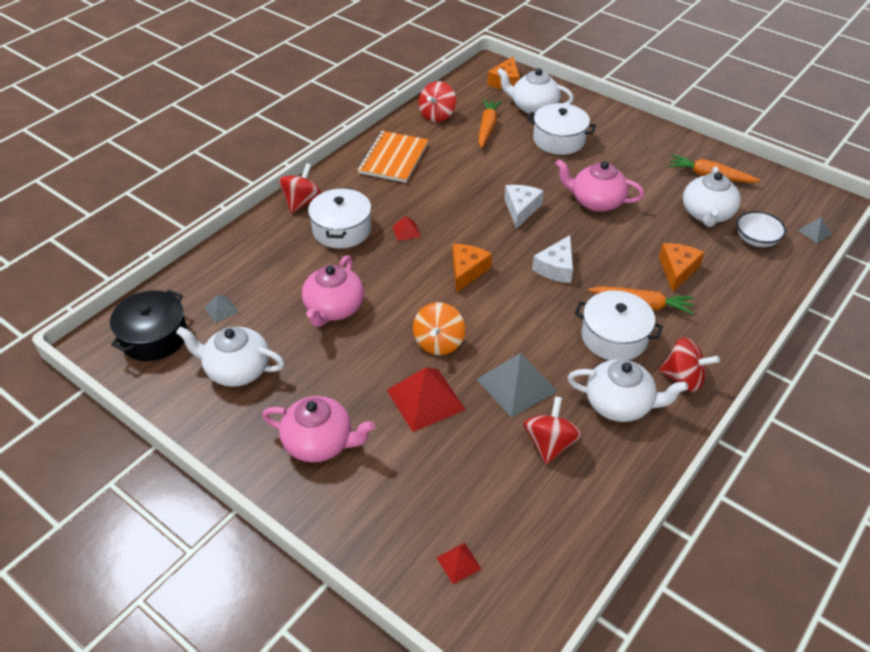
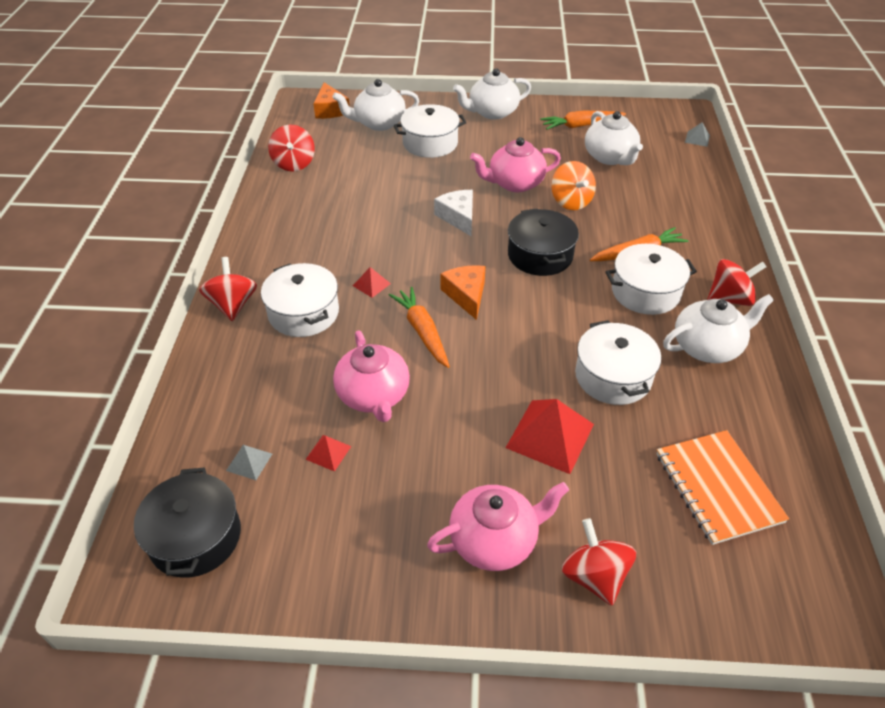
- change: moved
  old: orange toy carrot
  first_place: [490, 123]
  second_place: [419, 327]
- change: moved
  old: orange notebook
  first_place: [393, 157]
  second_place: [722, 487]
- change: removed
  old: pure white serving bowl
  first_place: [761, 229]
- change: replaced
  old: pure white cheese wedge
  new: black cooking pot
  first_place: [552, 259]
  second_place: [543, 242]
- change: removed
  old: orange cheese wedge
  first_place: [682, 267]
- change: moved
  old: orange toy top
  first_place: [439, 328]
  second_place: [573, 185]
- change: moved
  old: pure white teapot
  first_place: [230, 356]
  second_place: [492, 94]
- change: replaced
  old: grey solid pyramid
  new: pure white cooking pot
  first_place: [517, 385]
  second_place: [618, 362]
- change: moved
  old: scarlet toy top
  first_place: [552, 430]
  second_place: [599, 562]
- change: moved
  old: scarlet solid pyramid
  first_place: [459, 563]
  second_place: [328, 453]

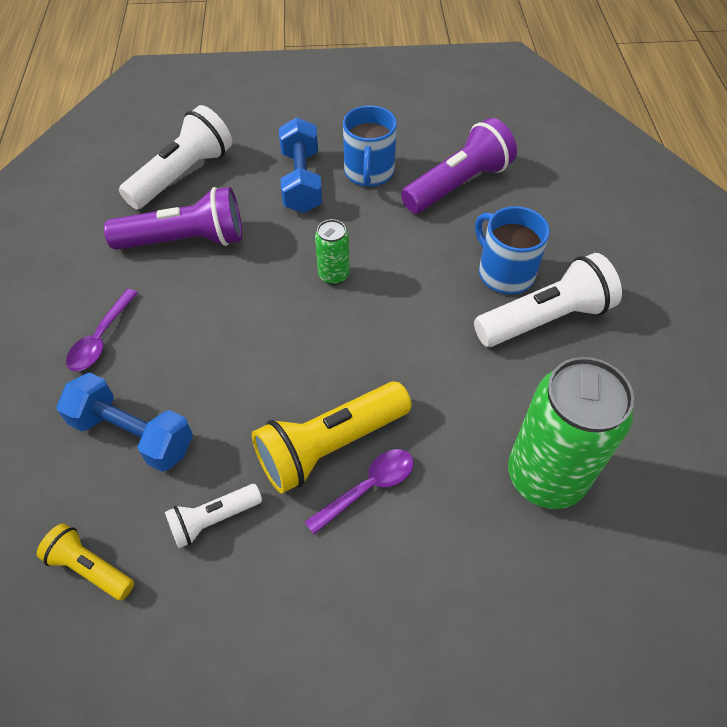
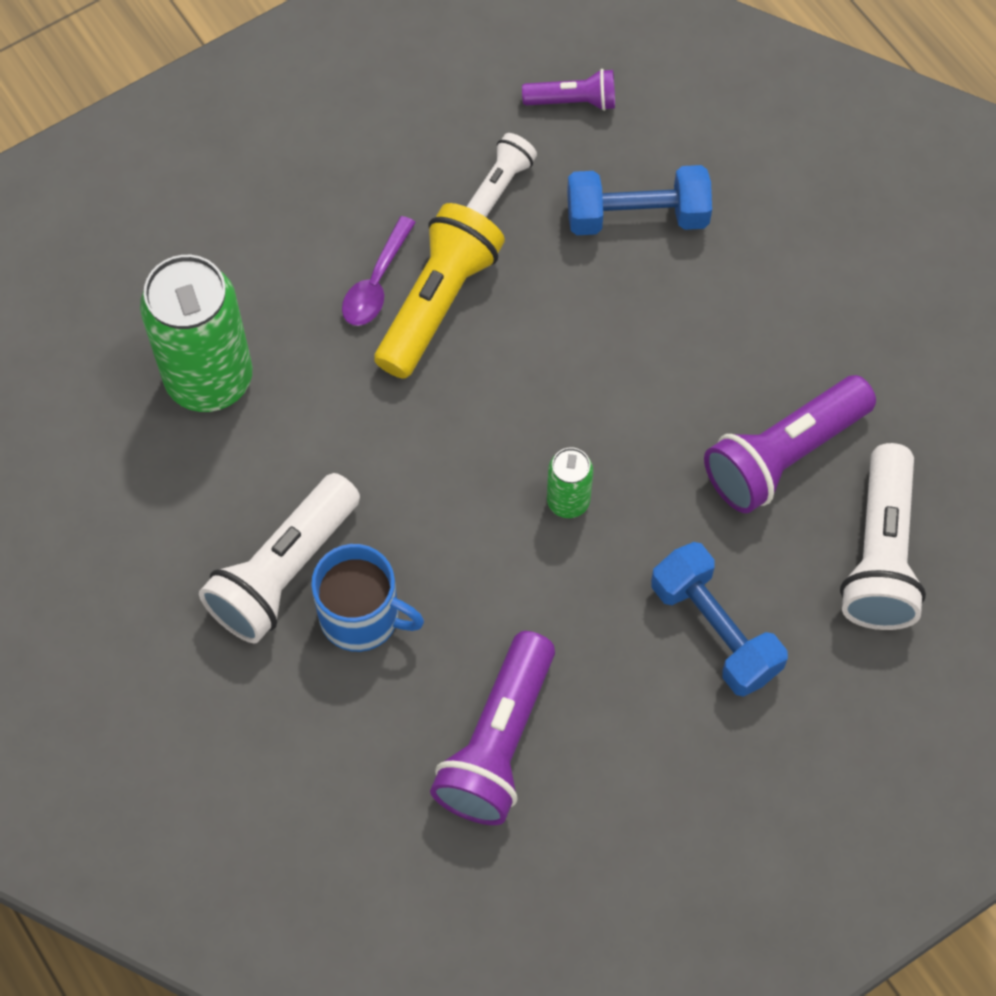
- change: removed
  old: cobalt mug
  first_place: [370, 146]
- change: removed
  old: royal purple tablespoon
  first_place: [102, 330]
- change: recoloured
  old: golden flashlight
  new: royal purple flashlight
  first_place: [85, 561]
  second_place: [568, 90]

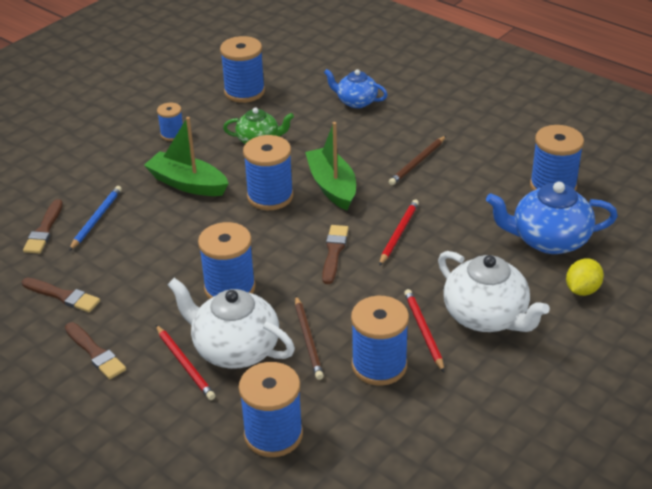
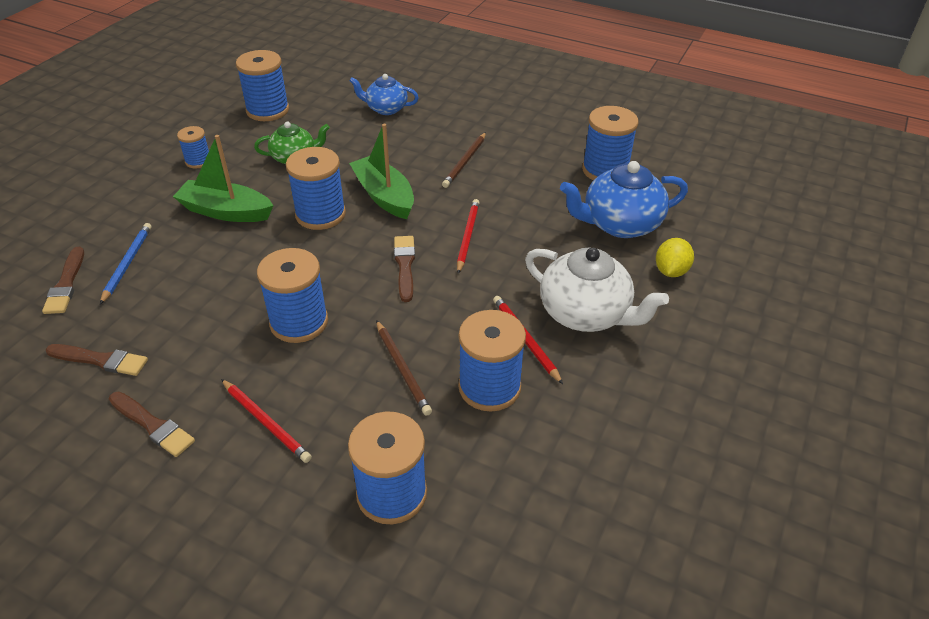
- change: removed
  old: pure white teapot
  first_place: [231, 323]

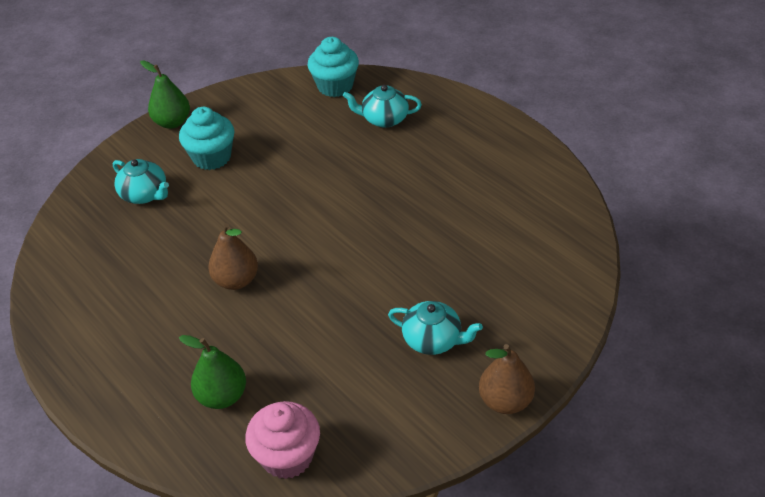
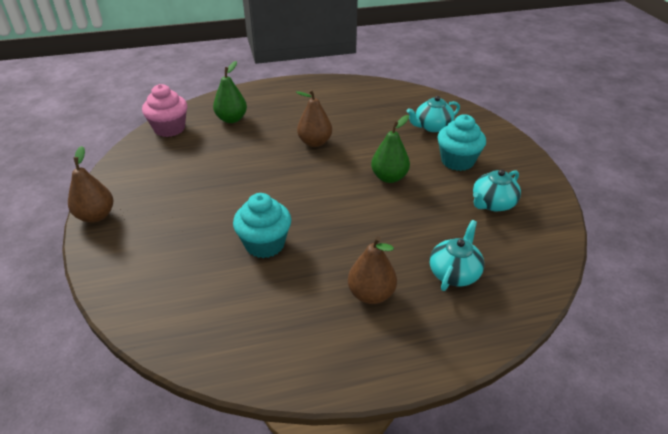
- change: moved
  old: aqua fairy cake
  first_place: [333, 67]
  second_place: [262, 225]
- change: moved
  old: emerald pear fruit
  first_place: [165, 94]
  second_place: [390, 149]
- change: moved
  old: aqua teapot
  first_place: [435, 328]
  second_place: [497, 190]
- change: added
  new: russet pear fruit
  second_place: [372, 270]

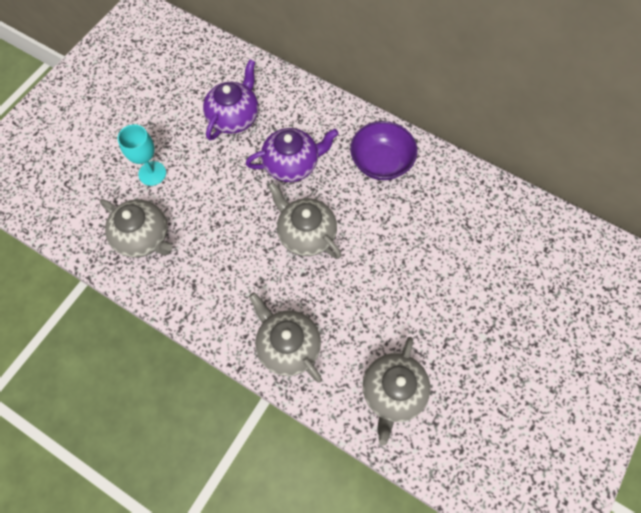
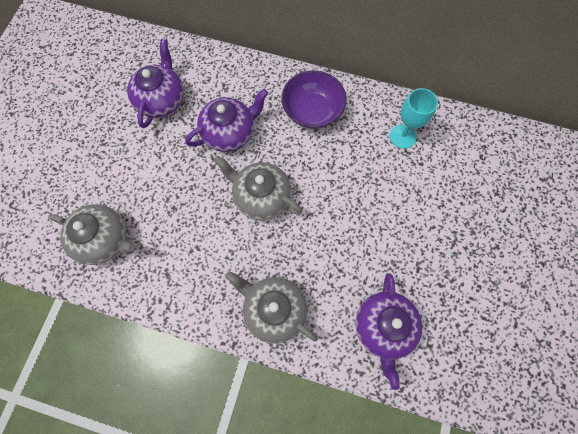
- change: moved
  old: aqua goblet
  first_place: [142, 155]
  second_place: [414, 118]
- change: recoloured
  old: grey teapot
  new: royal purple teapot
  first_place: [397, 391]
  second_place: [388, 331]

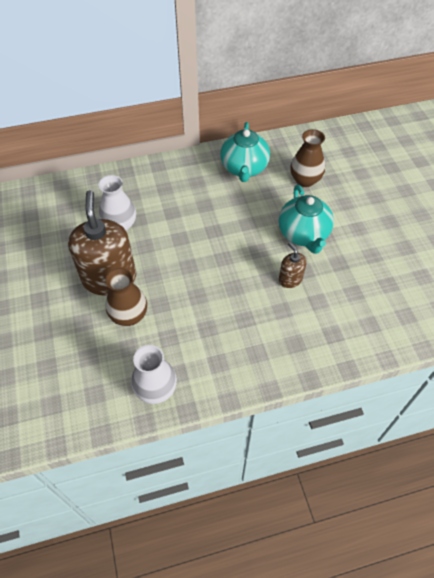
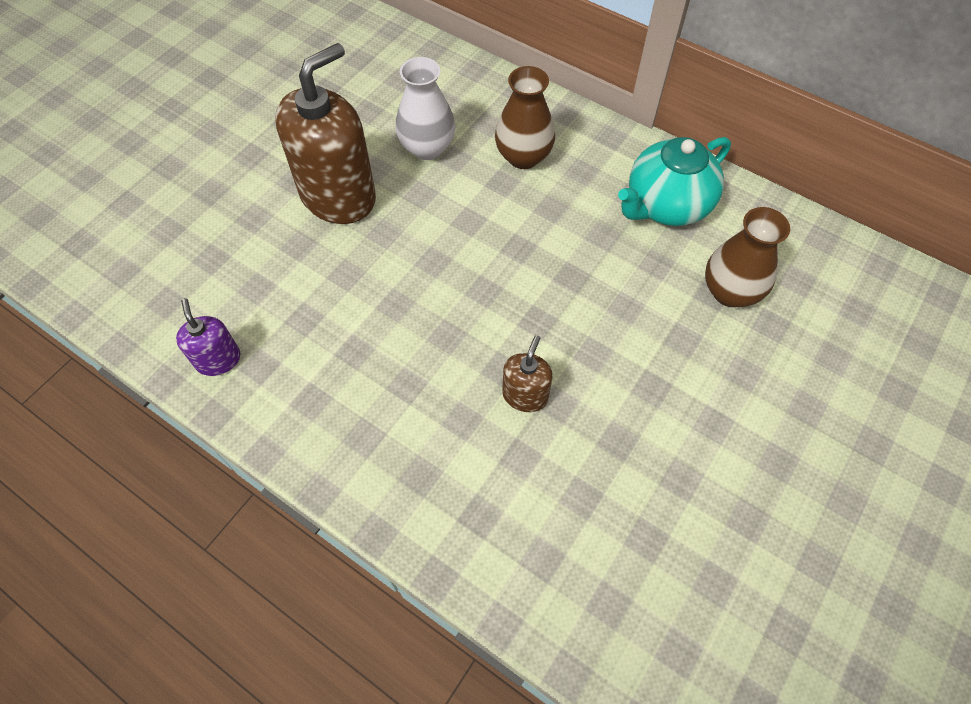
- change: removed
  old: aqua teapot
  first_place: [306, 219]
- change: moved
  old: russet flower vase
  first_place: [126, 297]
  second_place: [525, 117]
- change: replaced
  old: pure white flower vase
  new: royal purple soap pump
  first_place: [154, 374]
  second_place: [208, 337]

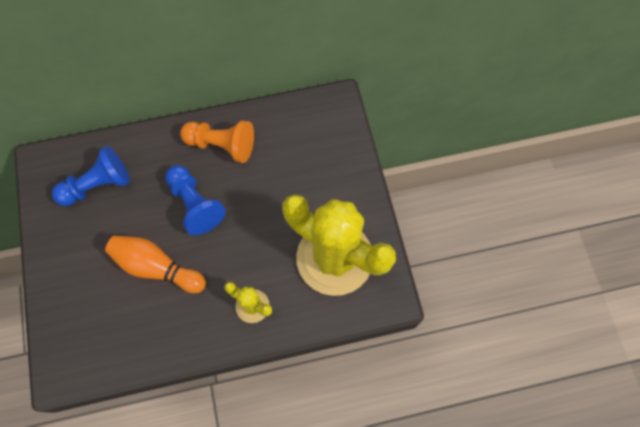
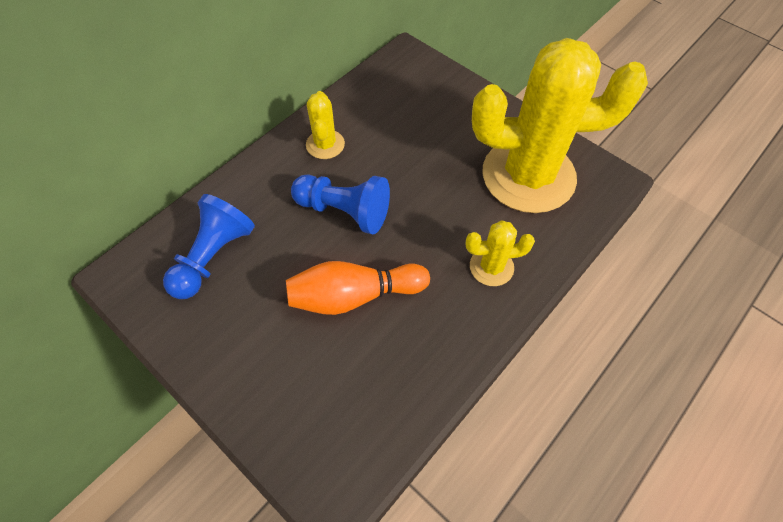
- change: replaced
  old: orange chess pawn
  new: golden saguaro cactus
  first_place: [217, 141]
  second_place: [325, 125]

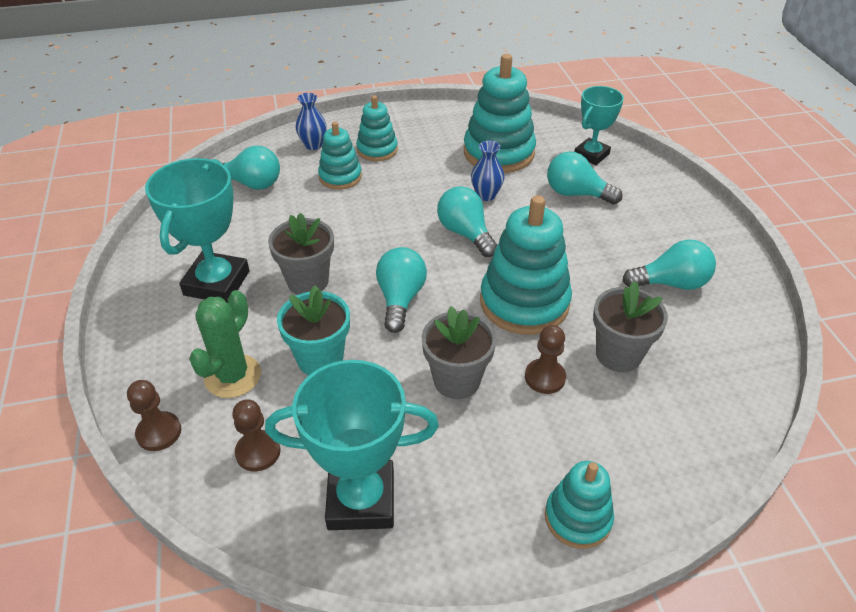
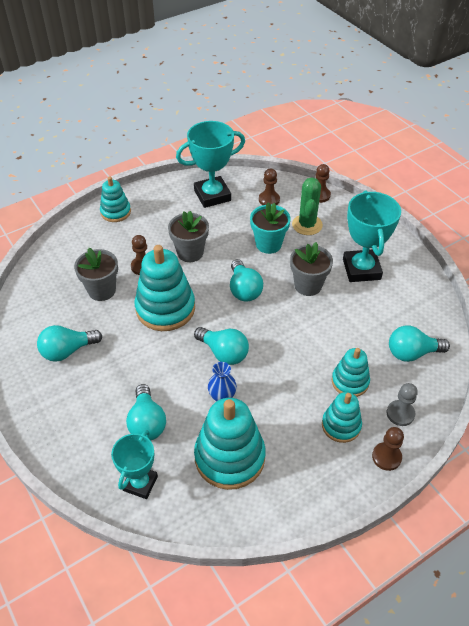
- change: replaced
  old: cobalt flower vase
  new: grey chess pawn
  first_place: [311, 121]
  second_place: [402, 404]
- change: turned
  old: aqua light bulb
  first_place: [585, 177]
  second_place: [146, 412]
  degrees: 75
- change: added
  new: russet chess pawn
  second_place: [388, 449]

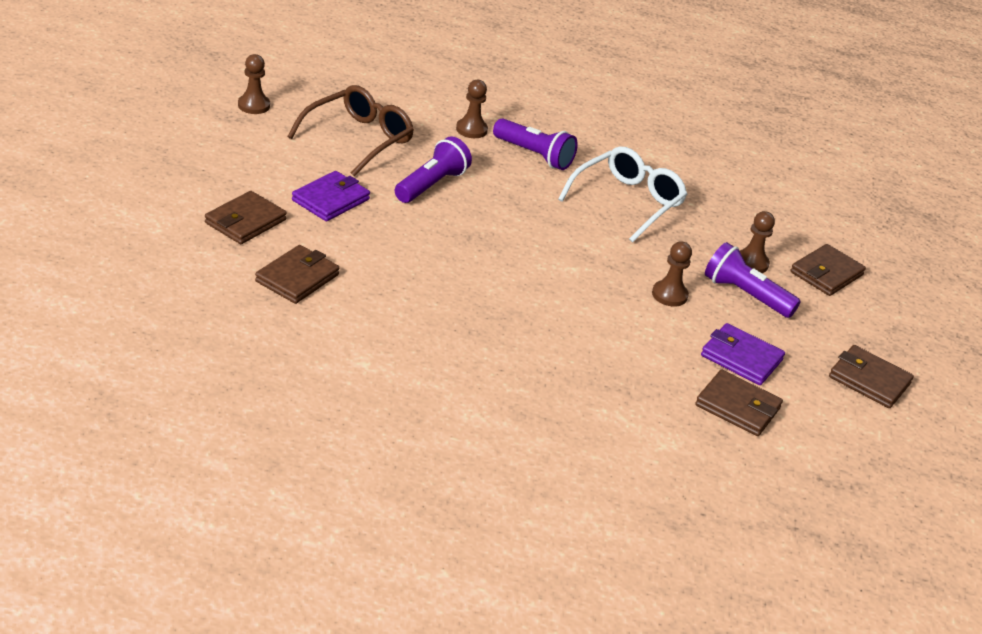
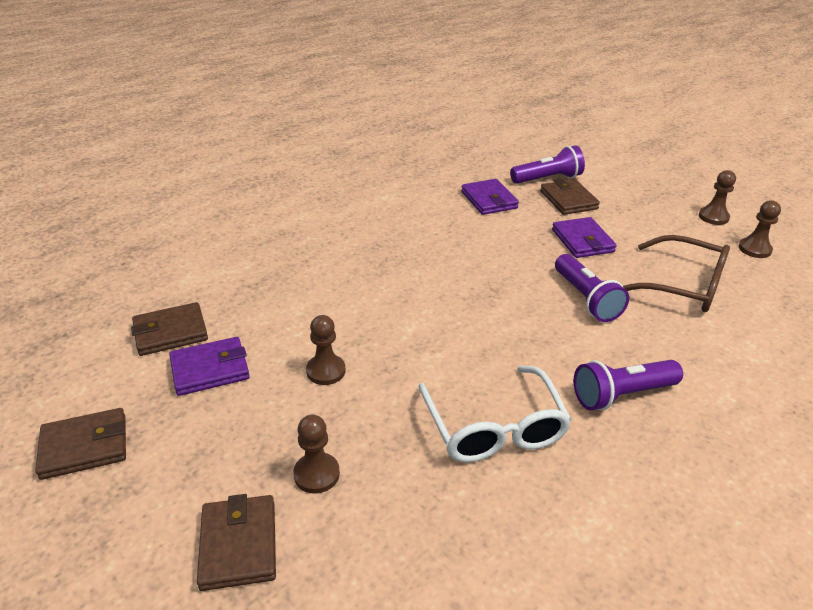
- change: moved
  old: russet chess pawn
  first_place: [472, 109]
  second_place: [717, 197]
- change: turned
  old: russet glasses
  first_place: [350, 130]
  second_place: [676, 273]
  degrees: -45
- change: moved
  old: royal purple flashlight
  first_place: [753, 280]
  second_place: [547, 164]
- change: recoloured
  old: russet wallet
  new: royal purple wallet
  first_place: [297, 274]
  second_place: [490, 197]

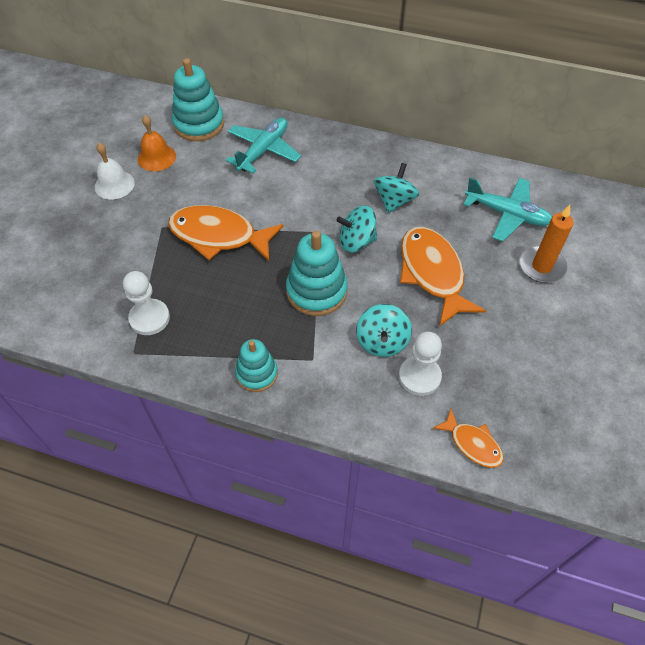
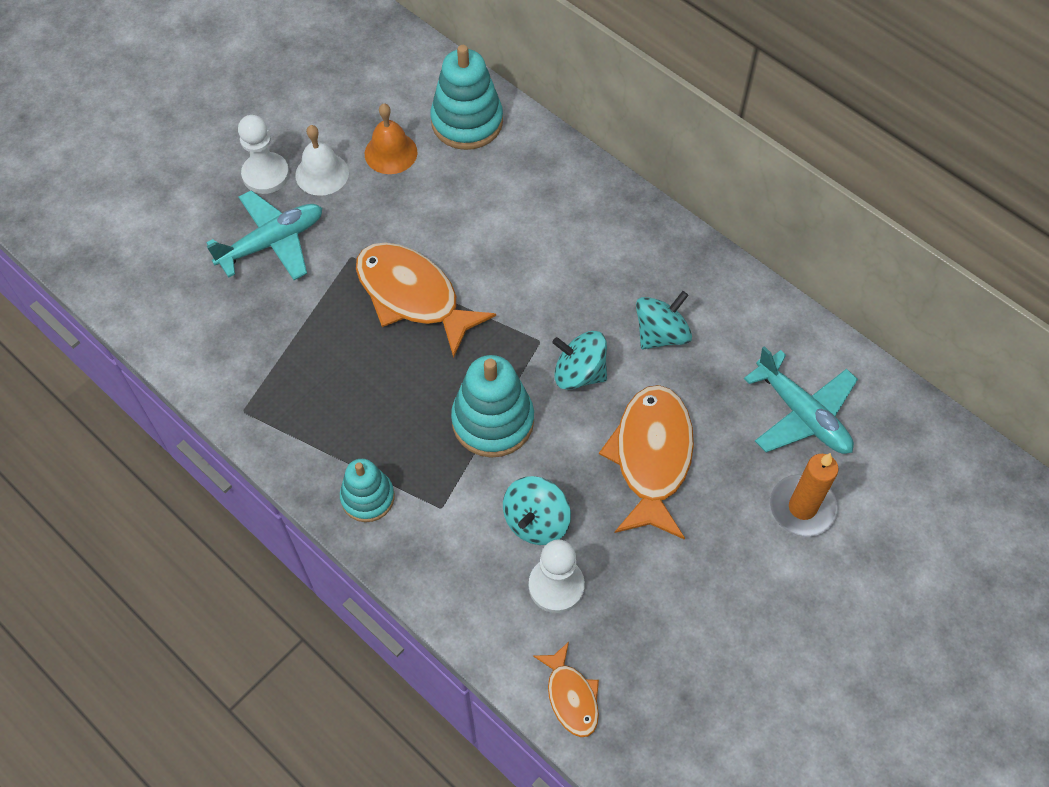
- change: moved
  old: aqua plane
  first_place: [263, 146]
  second_place: [264, 235]
- change: moved
  old: pure white chess pawn
  first_place: [146, 303]
  second_place: [263, 154]

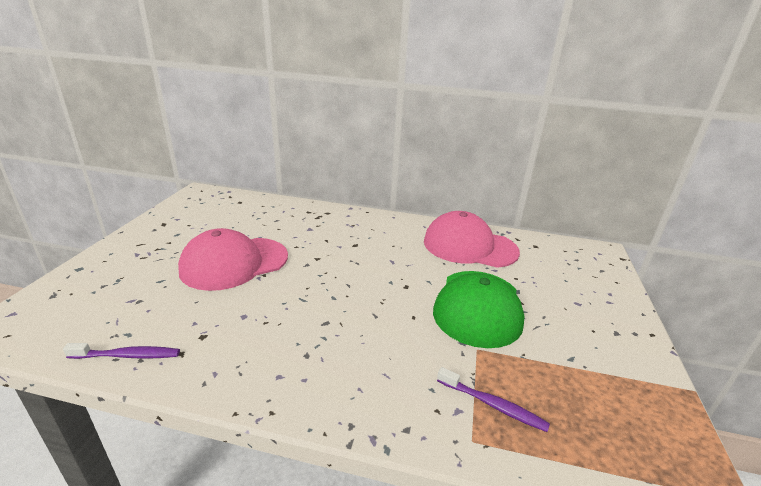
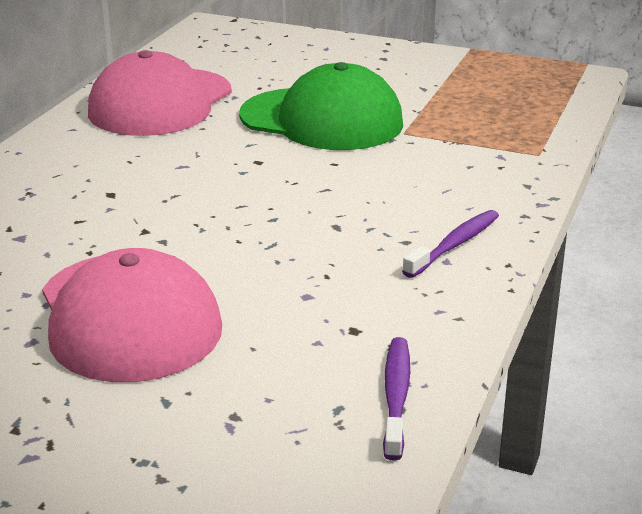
- change: moved
  old: royal purple tooth brush
  first_place: [493, 399]
  second_place: [450, 244]

